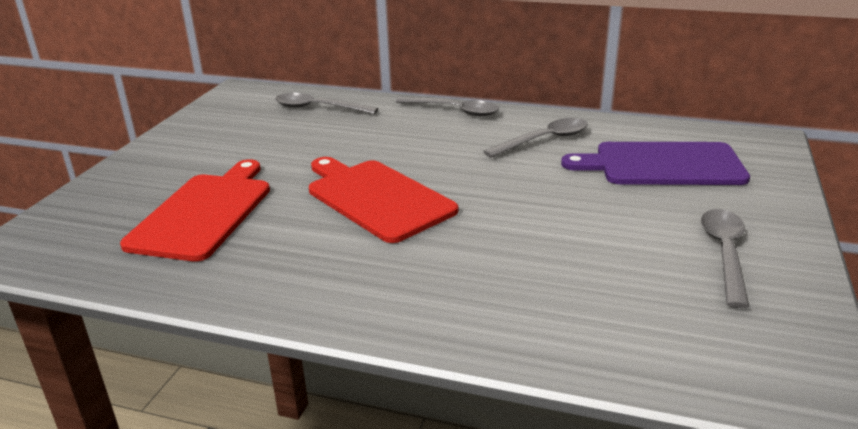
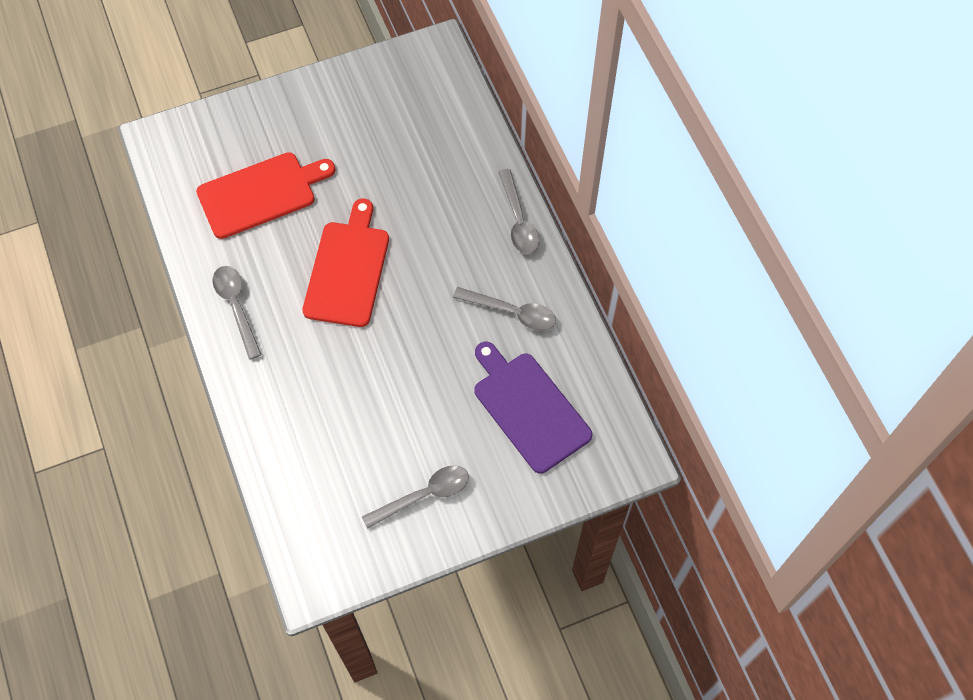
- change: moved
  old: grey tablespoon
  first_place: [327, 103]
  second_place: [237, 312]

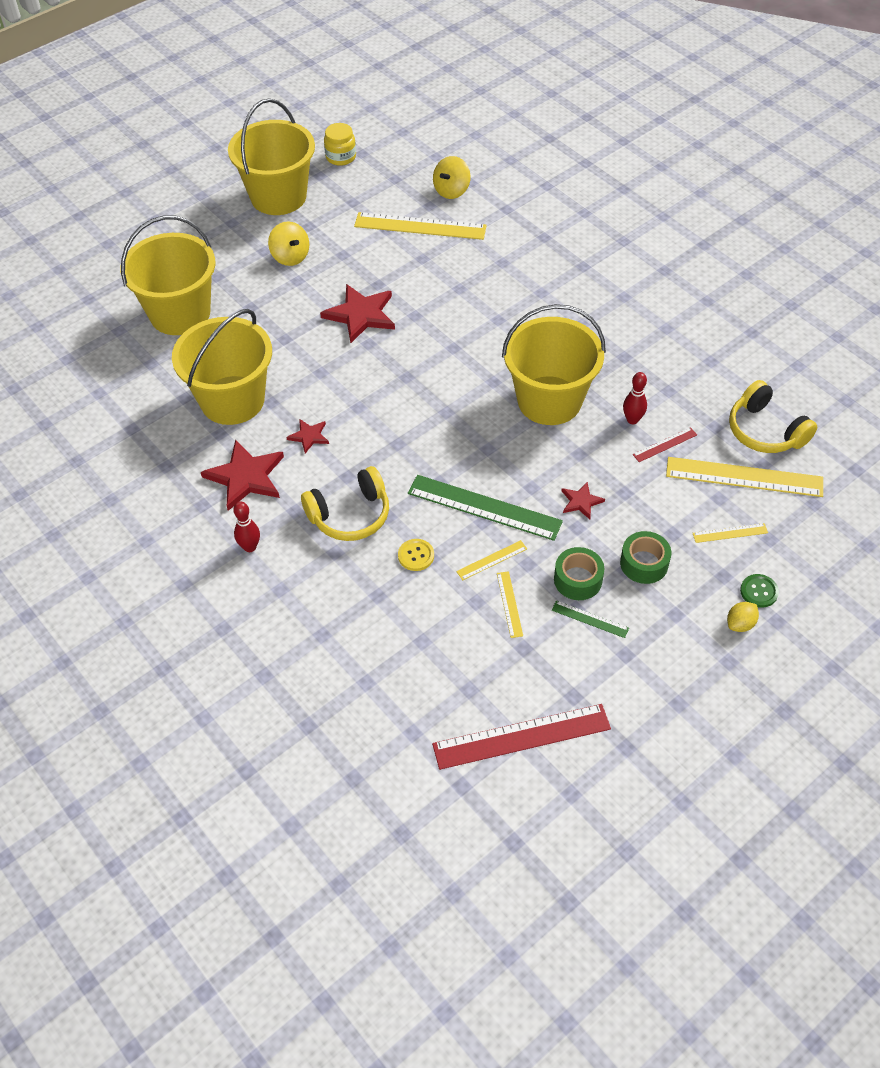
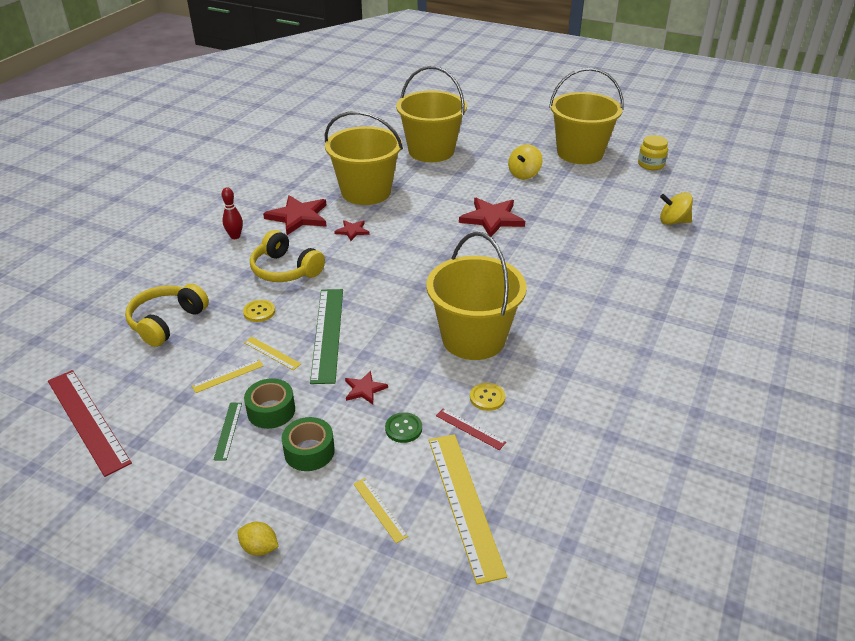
- change: removed
  old: golden measuring stick
  first_place: [420, 226]
- change: replaced
  old: scarlet tenpin
  new: golden sewing button
  first_place: [635, 398]
  second_place: [488, 397]
- change: moved
  old: golden over-ear headphones
  first_place: [773, 416]
  second_place: [167, 315]
- change: moved
  old: emerald sewing button
  first_place: [759, 591]
  second_place: [403, 427]

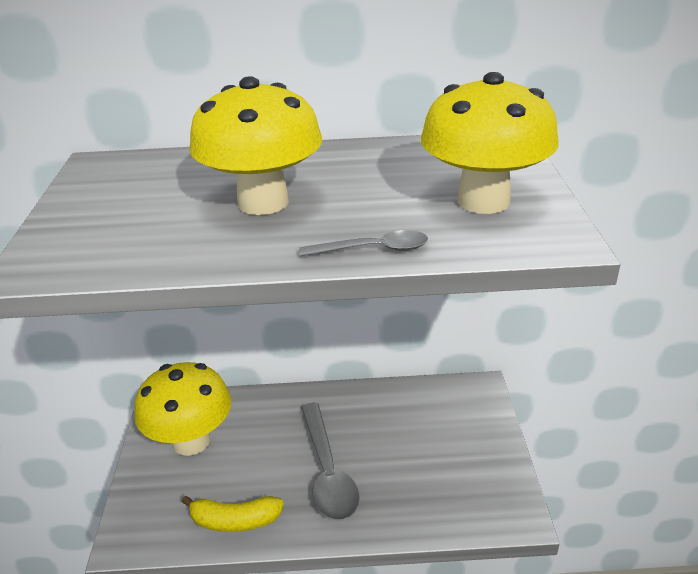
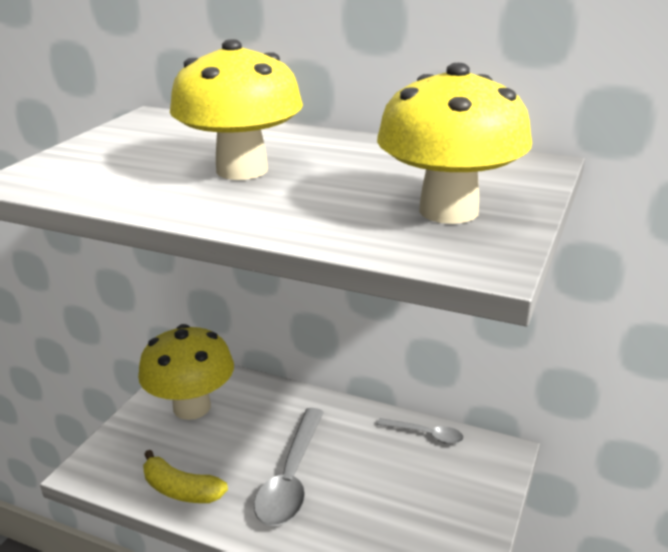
- change: moved
  old: grey tablespoon
  first_place: [363, 243]
  second_place: [420, 431]

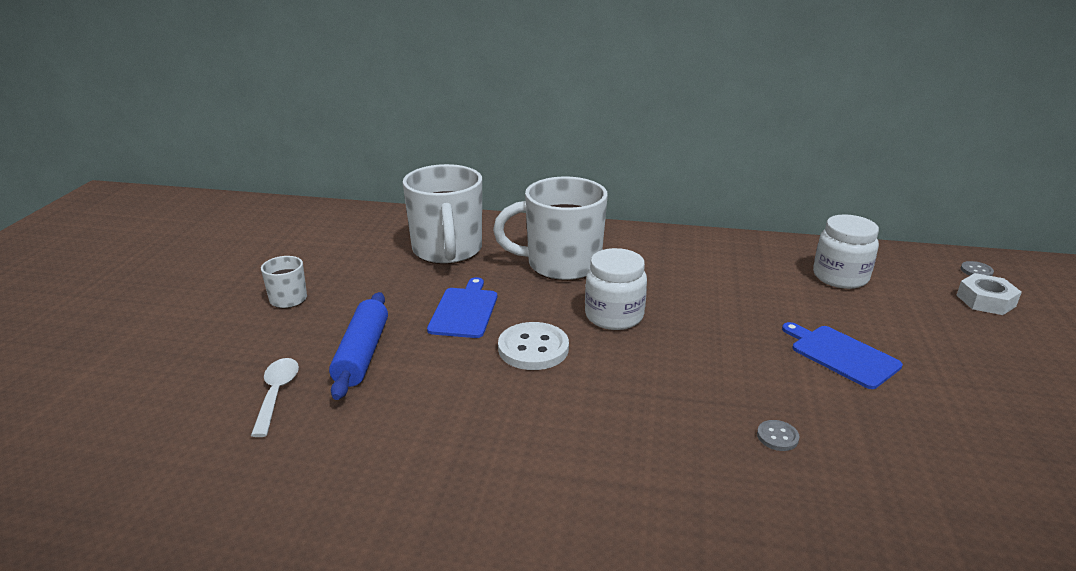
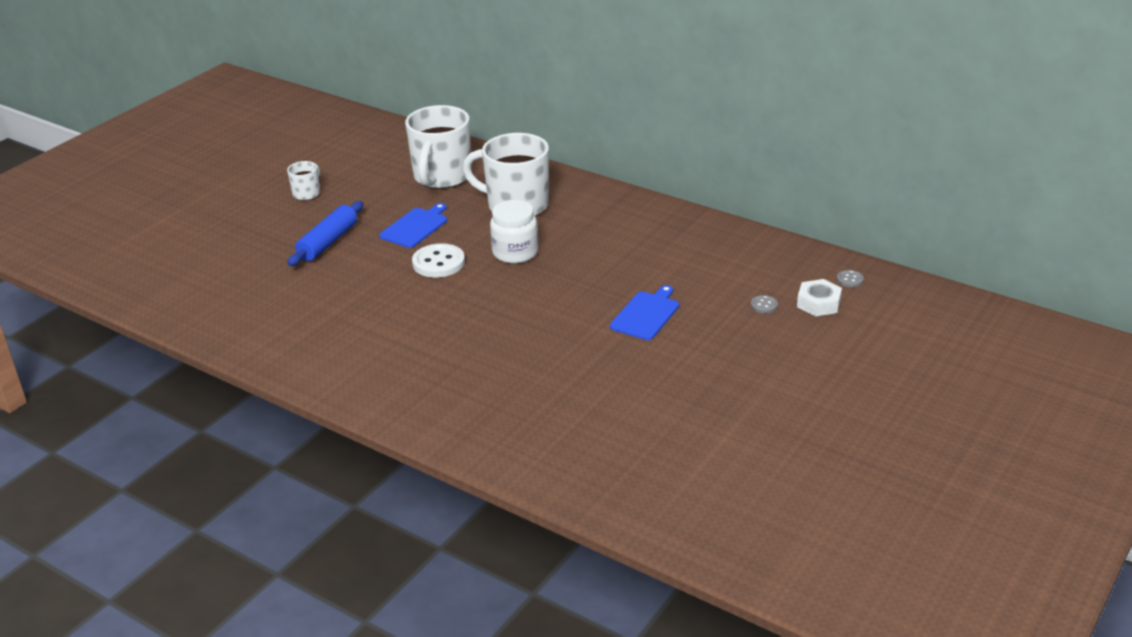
- change: removed
  old: pure white jar
  first_place: [846, 251]
- change: turned
  old: cobalt bread board
  first_place: [842, 355]
  second_place: [644, 312]
  degrees: 45
- change: removed
  old: pure white tablespoon
  first_place: [275, 397]
- change: moved
  old: grey sewing button
  first_place: [778, 435]
  second_place: [764, 304]

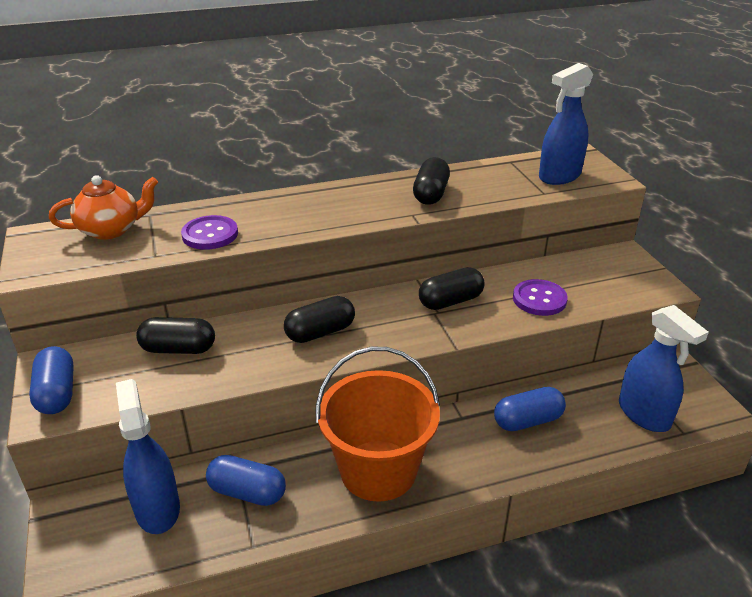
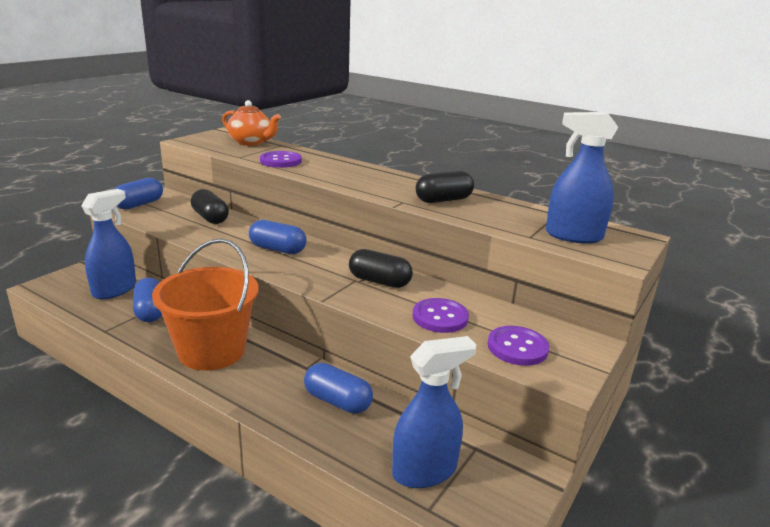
- change: recoloured
  old: black capsule
  new: cobalt capsule
  first_place: [319, 319]
  second_place: [277, 237]
- change: turned
  old: cobalt sprayer
  first_place: [664, 368]
  second_place: [434, 412]
  degrees: -135
- change: added
  new: royal purple sewing button
  second_place: [518, 346]

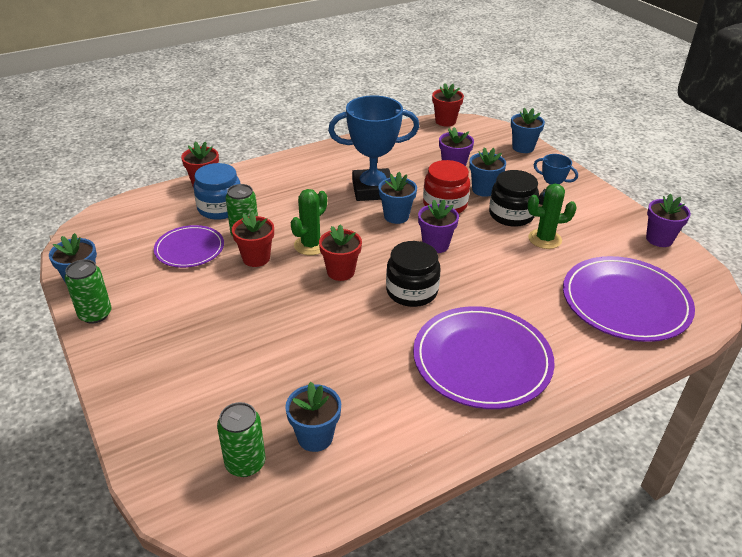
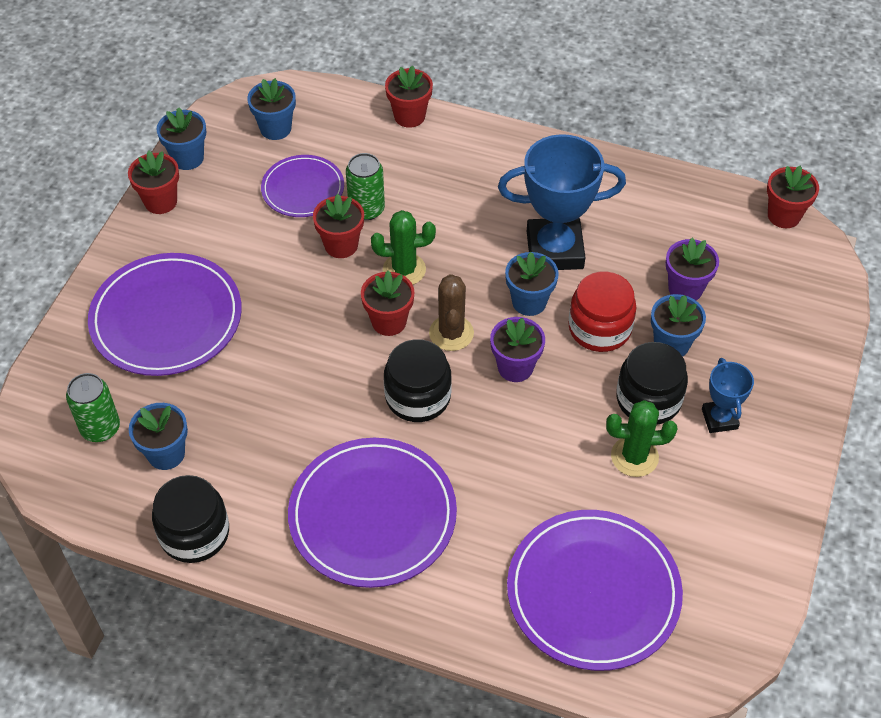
- change: turned
  old: cobalt trophy
  first_place: [373, 148]
  second_place: [562, 202]
  degrees: -45
- change: moved
  old: cobalt potted plant
  first_place: [528, 130]
  second_place: [271, 109]
- change: removed
  old: cobalt jar
  first_place: [217, 191]
- change: turned
  old: emerald saguaro cactus
  first_place: [552, 216]
  second_place: [641, 438]
  degrees: -45
- change: removed
  old: royal purple potted plant
  first_place: [668, 220]
- change: replaced
  old: emerald can
  new: scarlet potted plant
  first_place: [88, 291]
  second_place: [153, 182]
- change: added
  new: royal purple dinner plate
  second_place: [165, 314]
- change: added
  new: russet saguaro cactus
  second_place: [451, 312]
- change: added
  new: black jar
  second_place: [190, 519]

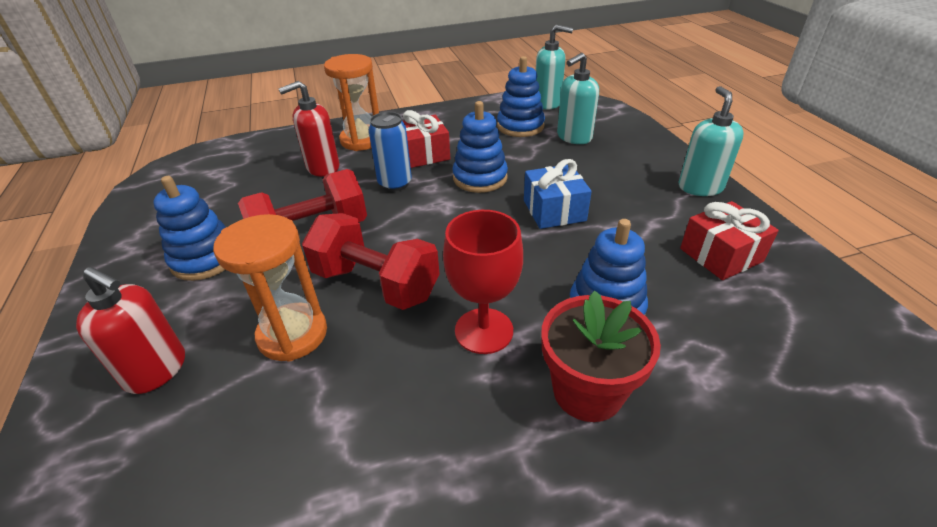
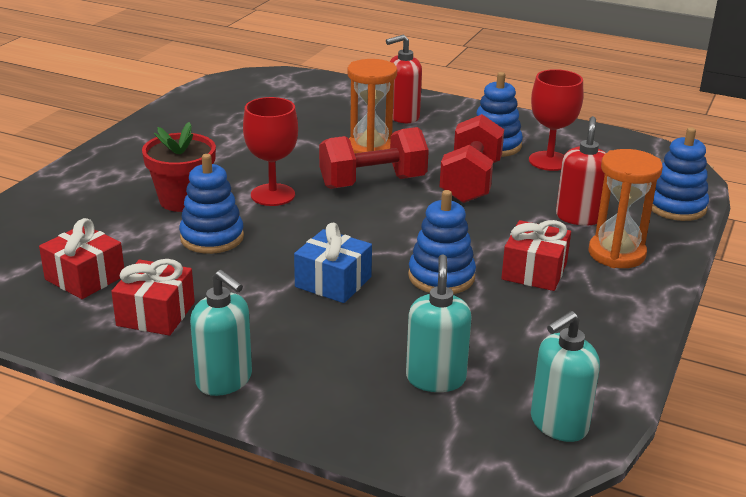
- change: moved
  old: cobalt ring stacker
  first_place: [521, 96]
  second_place: [680, 174]
- change: removed
  old: cobalt can
  first_place: [390, 151]
- change: added
  new: scarlet goblet
  second_place: [556, 120]
- change: added
  new: scarlet present
  second_place: [81, 258]

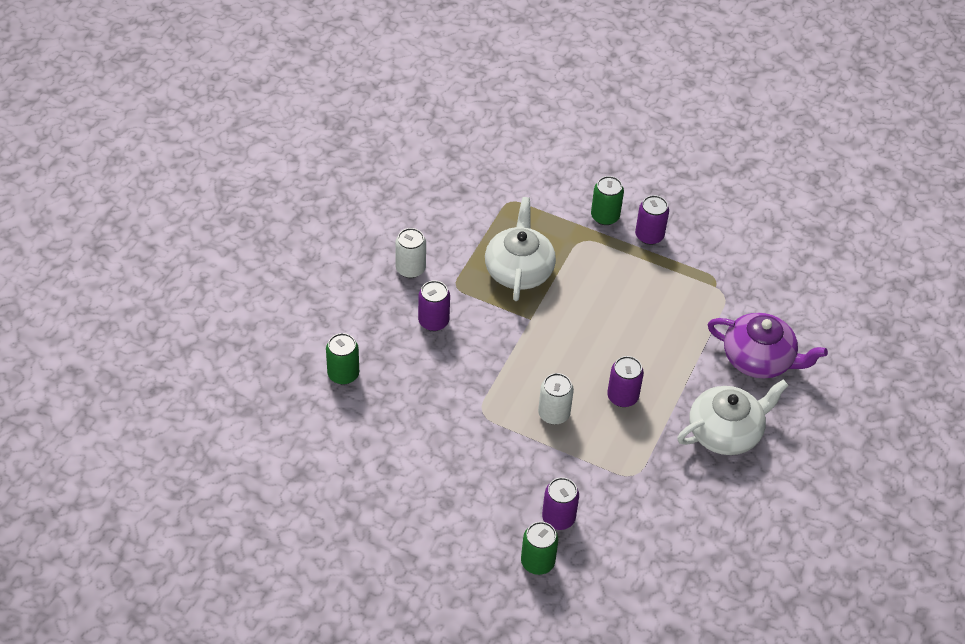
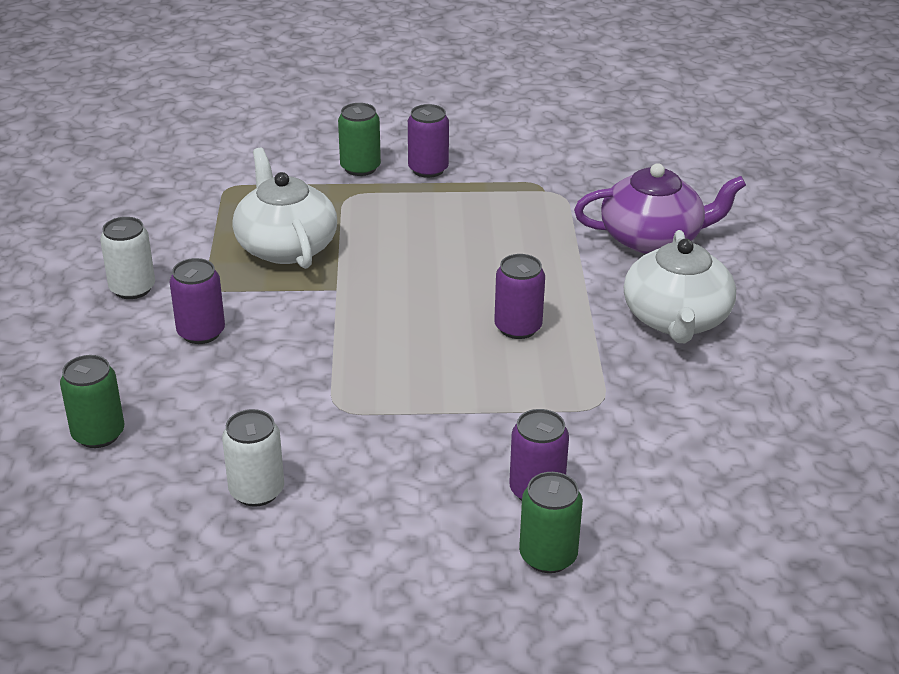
- change: moved
  old: pure white can
  first_place: [556, 399]
  second_place: [253, 458]
- change: turned
  old: pure white teapot
  first_place: [733, 417]
  second_place: [680, 286]
  degrees: 150

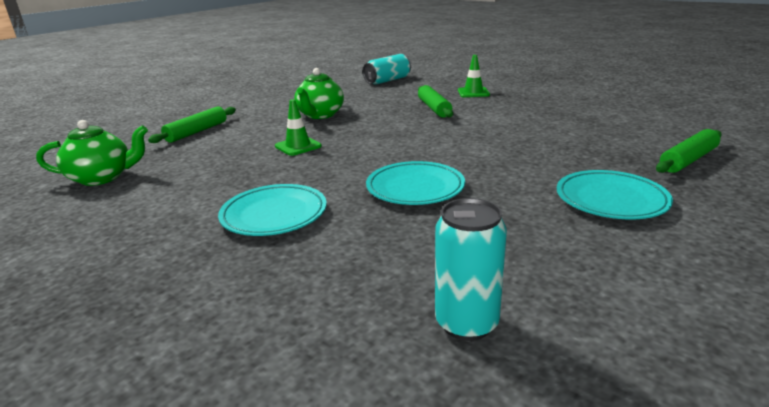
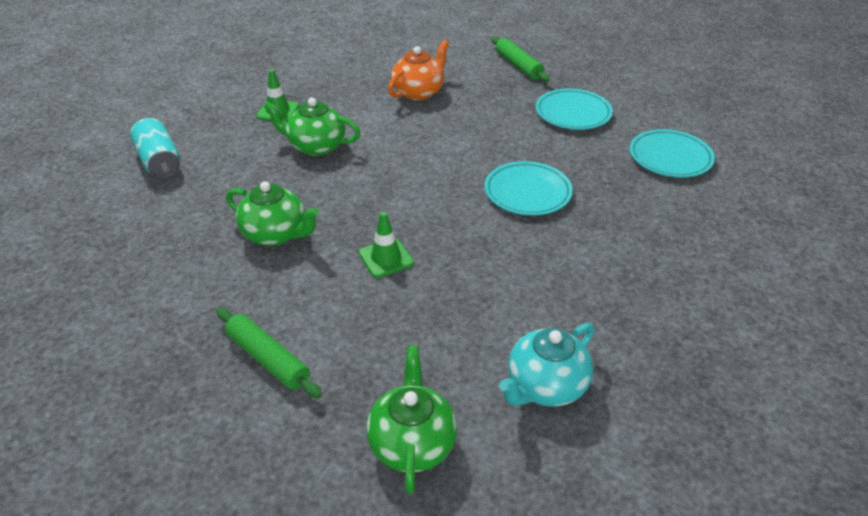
- change: replaced
  old: emerald rolling pin
  new: emerald teapot
  first_place: [435, 101]
  second_place: [312, 127]
- change: moved
  old: aqua dinner plate
  first_place: [272, 210]
  second_place: [672, 153]
- change: removed
  old: aqua can
  first_place: [471, 269]
- change: added
  new: orange teapot
  second_place: [418, 70]
- change: added
  new: aqua teapot
  second_place: [546, 365]

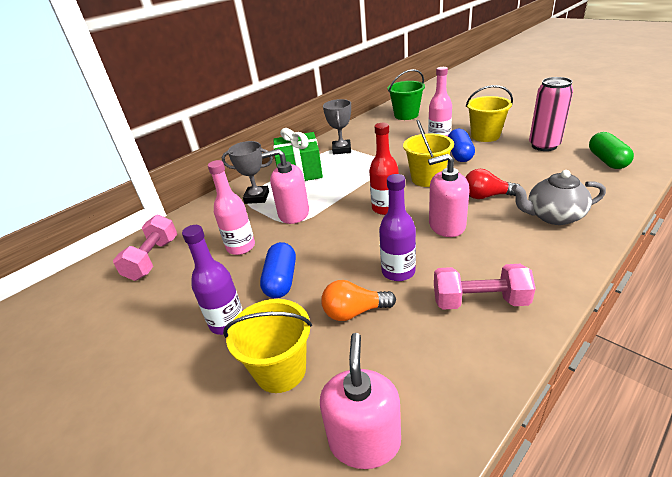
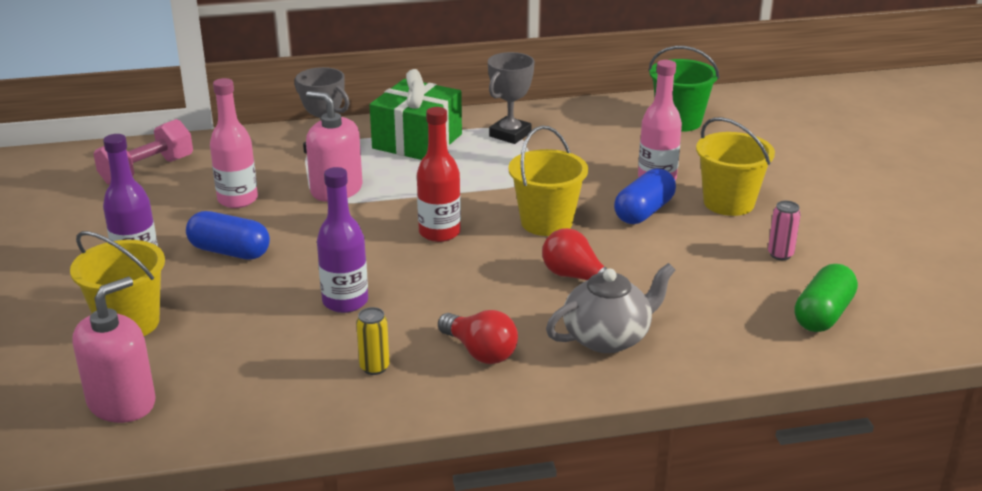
- change: resized
  old: rosy can
  first_place: [551, 114]
  second_place: [784, 230]
  factor: 0.48
- change: removed
  old: rosy soap pump
  first_place: [449, 195]
- change: turned
  old: grey teapot
  first_place: [559, 197]
  second_place: [610, 308]
  degrees: 120
- change: turned
  old: cobalt capsule
  first_place: [278, 270]
  second_place: [228, 235]
  degrees: 75
- change: replaced
  old: rosy dumbbell
  new: golden can
  first_place: [485, 287]
  second_place: [373, 341]
- change: removed
  old: orange light bulb
  first_place: [358, 300]
- change: added
  new: scarlet light bulb
  second_place: [478, 337]

